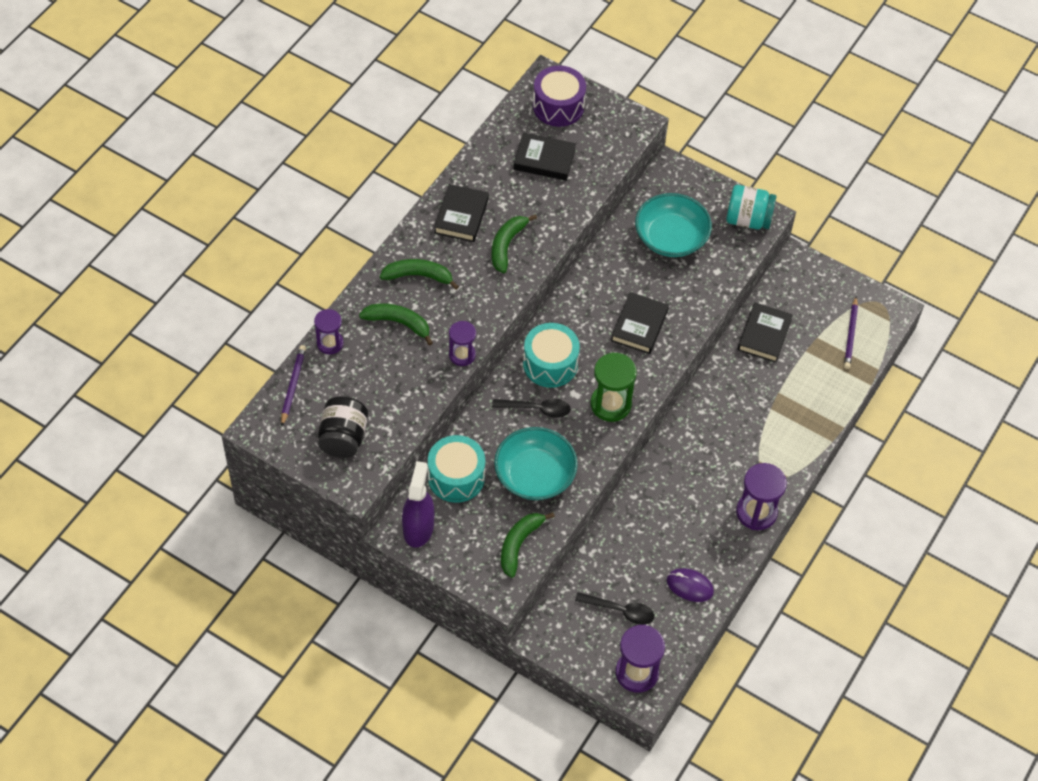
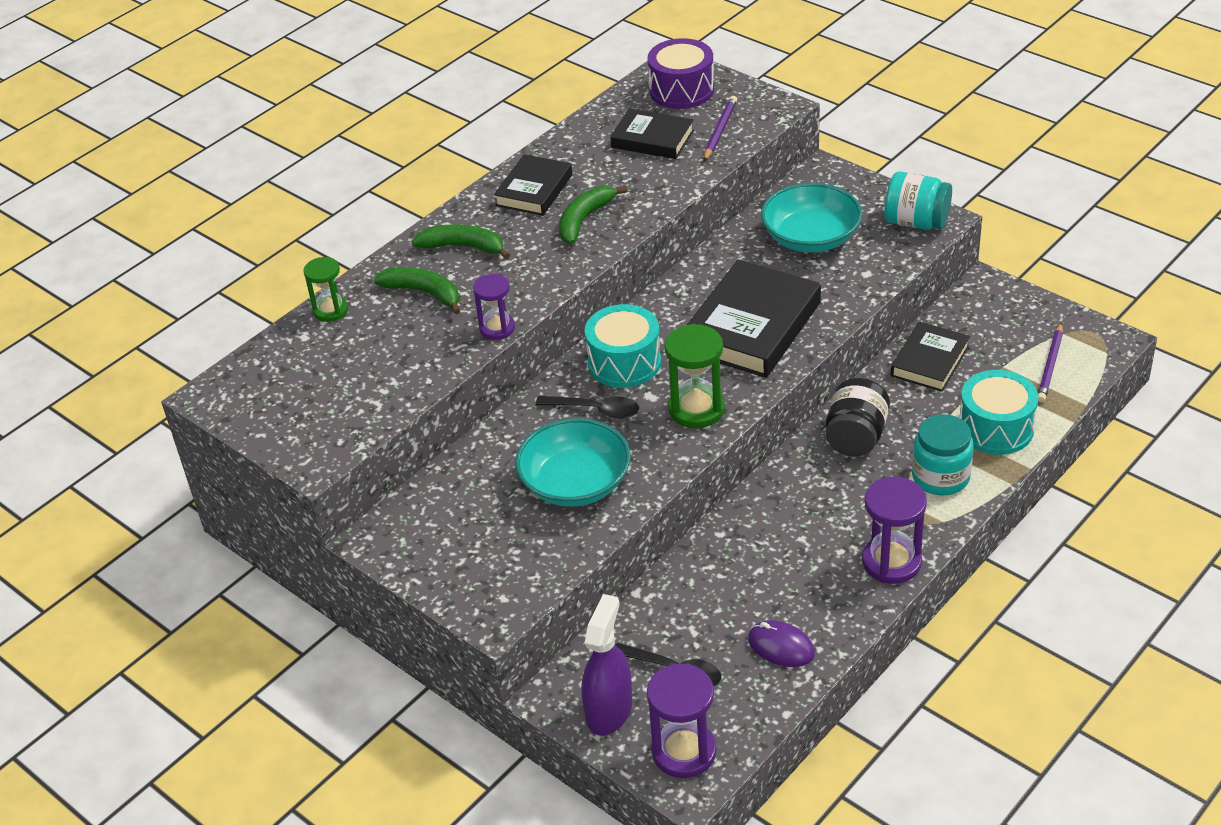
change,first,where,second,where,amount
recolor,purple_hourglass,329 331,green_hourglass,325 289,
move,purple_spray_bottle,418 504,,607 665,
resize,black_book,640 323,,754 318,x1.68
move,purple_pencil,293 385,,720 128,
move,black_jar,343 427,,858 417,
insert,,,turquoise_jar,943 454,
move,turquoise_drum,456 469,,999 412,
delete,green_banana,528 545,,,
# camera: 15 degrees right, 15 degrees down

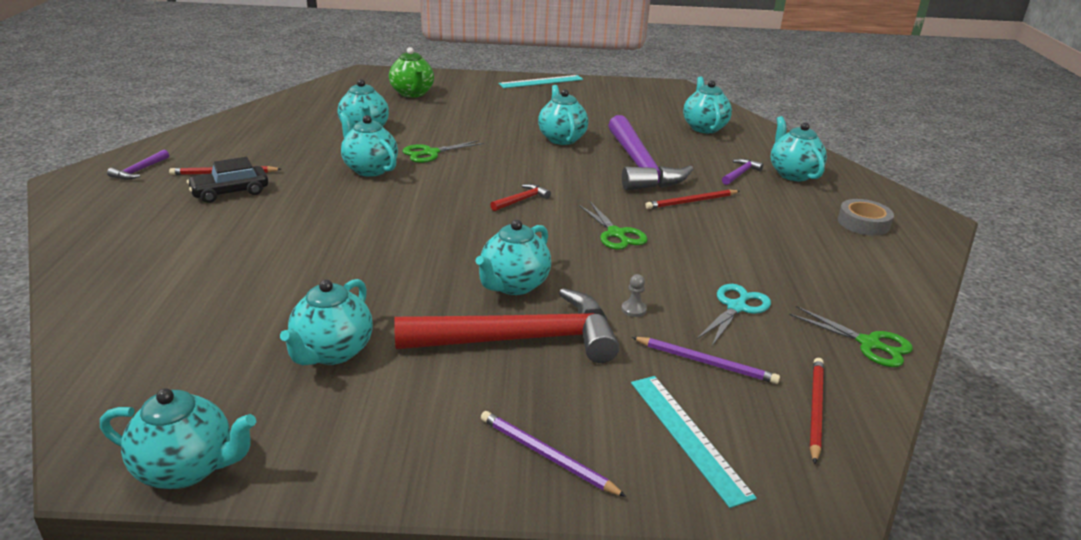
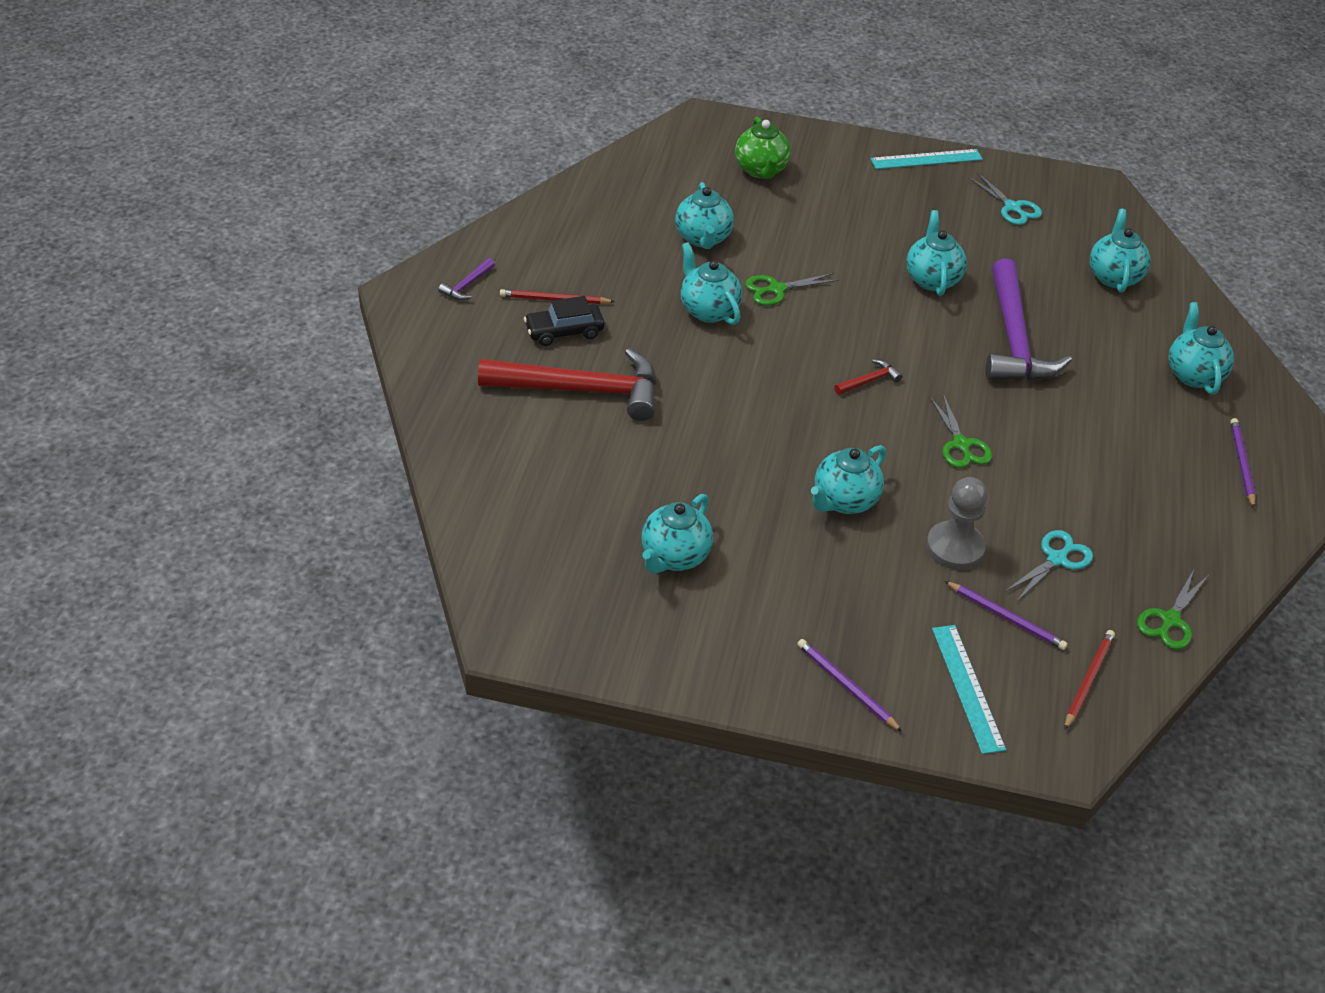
change,first,where,second,where,amount
move,red_hammer,506 325,,567 384,
resize,grey_pawn,634 295,,957 523,x2.41
insert,,,turquoise_scissors,1005 199,
rotate,green_scissors,851 336,,1172 610,75 degrees clockwise
replace,grey_tape,866 217,purple_pencil,1243 463,
delete,turquoise_teapot,178 438,,,
delete,red_pencil,692 199,,,
delete,purple_hammer,743 172,,,
# camera: 10 degrees right, 15 degrees up

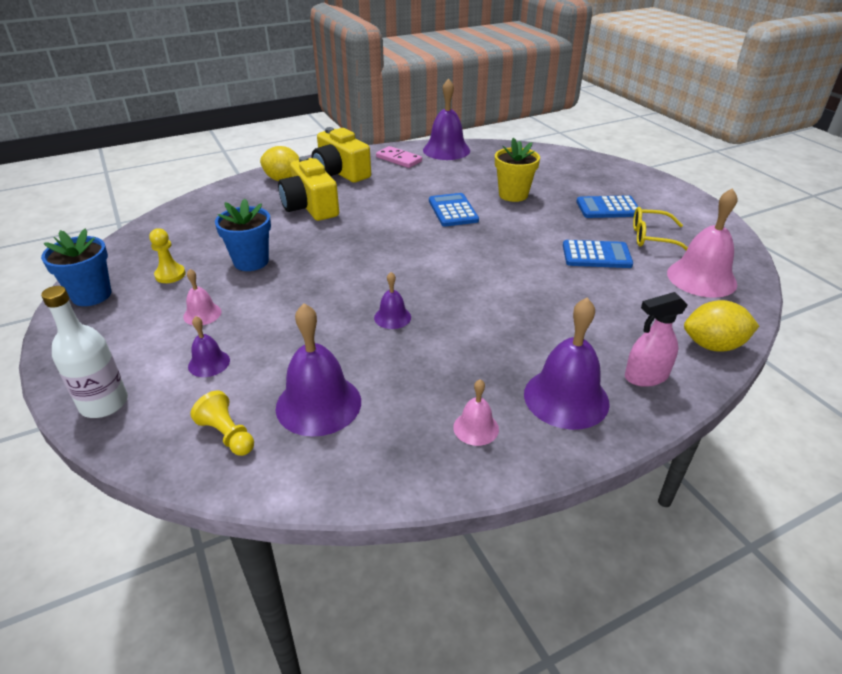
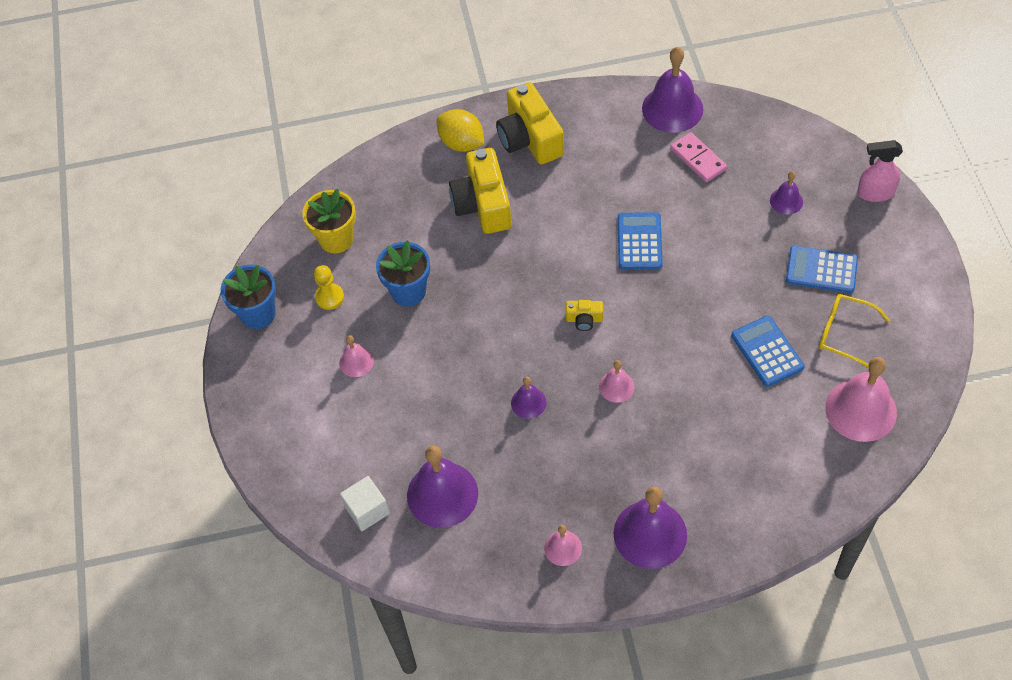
change,first,where,second,where,amount
move,yellow_flower_pot,517 170,,329 221,
replace,yellow_pawn,222 423,white_cube,365 503,
insert,,,yellow_camera,584 315,
insert,,,pink_bell,617 381,
move,pink_domino,399 157,,698 157,
rotate,blue_calculator,598 254,,768 351,135 degrees counterclockwise
move,purple_bell,209 346,,786 193,
move,pink_spray_bottle,656 339,,880 171,
delete,white_bottle,84 352,,,
delete,yellow_lemon,721 326,,,
# camera: 20 degrees right, 20 degrees up

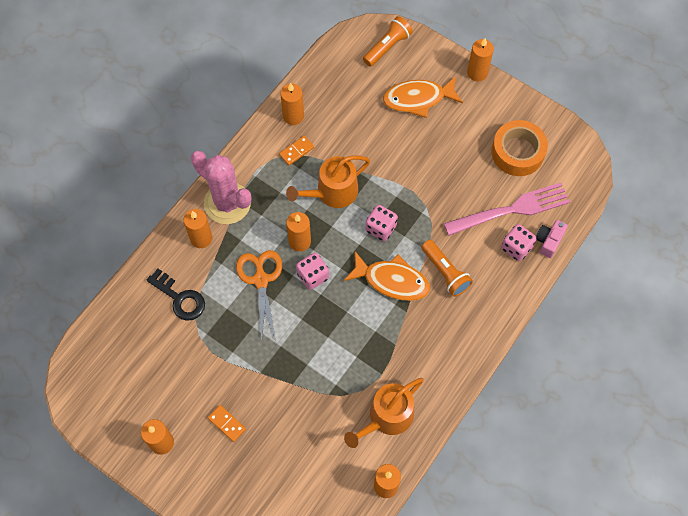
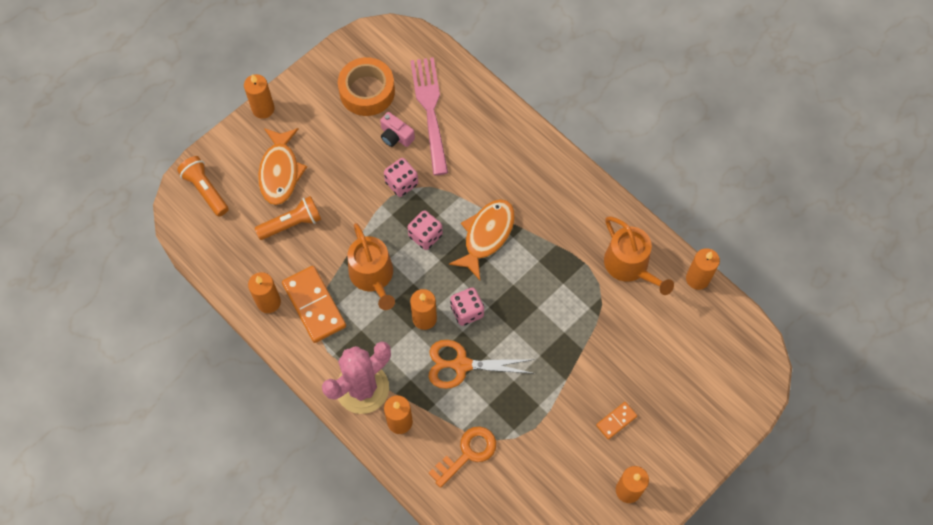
change,first,where,second,where,amount
move,orange_flashlight,447 268,,288 218,
resize,orange_domino,296 150,,314 304,x1.97
move,pink_camera,552 239,,397 129,
move,pink_dice,518 242,,401 177,
recolor,black_key,175 295,orange_key,462 457,
# camera: 80 degrees left, 0 degrees up

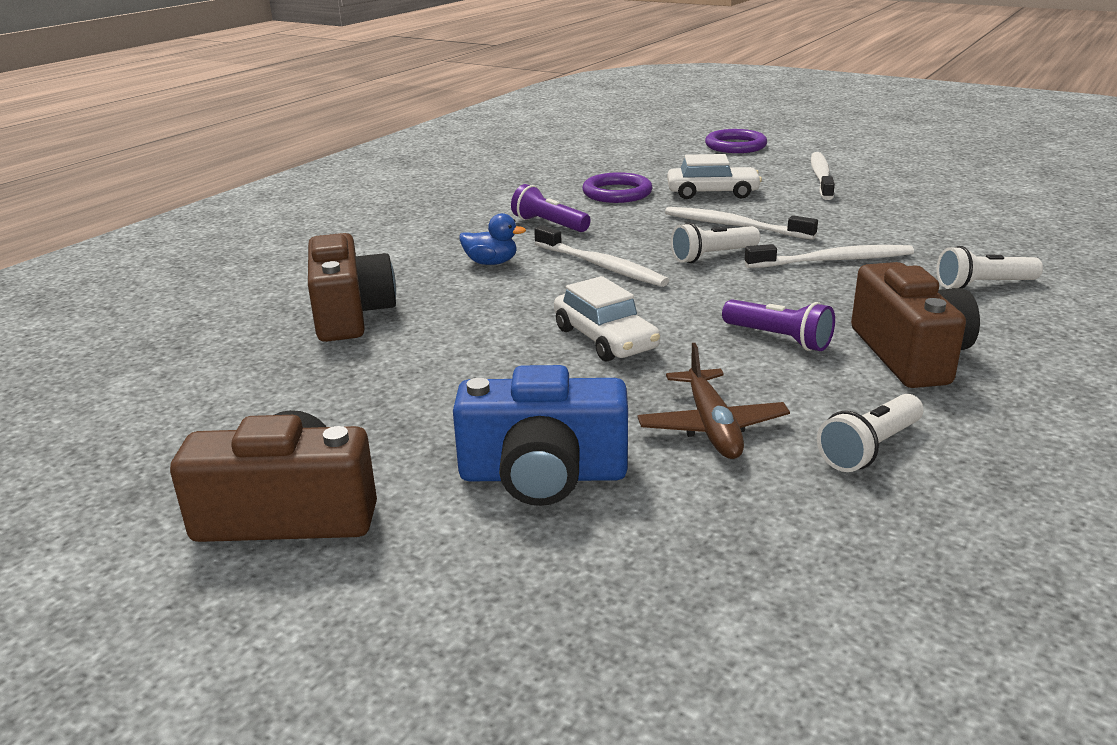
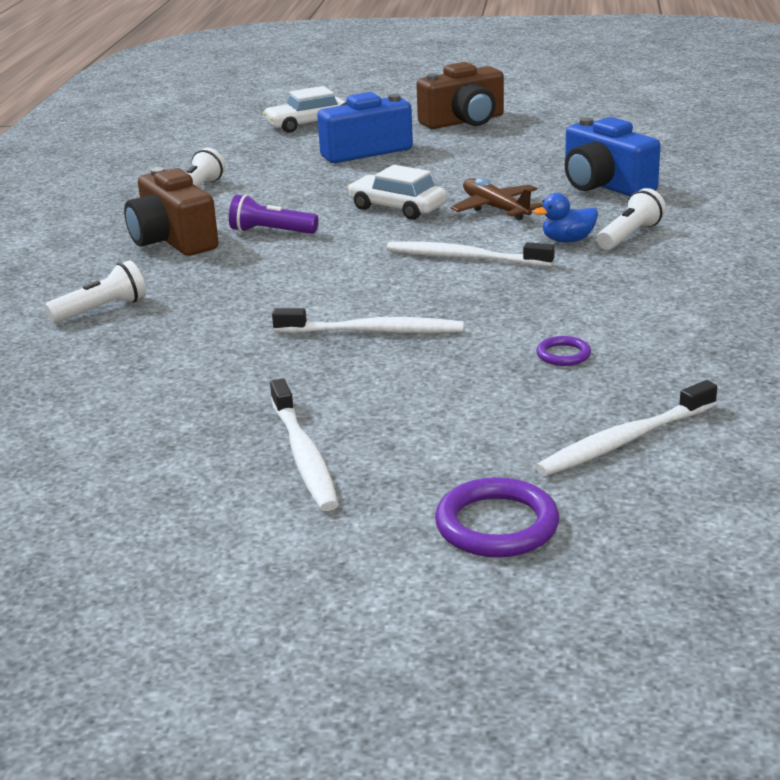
change,first,where,second,where,amount
move,white_car,714 176,,304 109,
move,brown_plane,713 401,,496 199,
resize,purple_ring,617 187,,563 351,x0.55
move,white_toothbrush,829 256,,626 428,
recolor,brown_camera,352 287,blue_camera,613 156,
move,white_flashlight,715 242,,631 219,
delete,purple_flashlight,551 208,,,
# camera: 155 degrees right, 0 degrees up

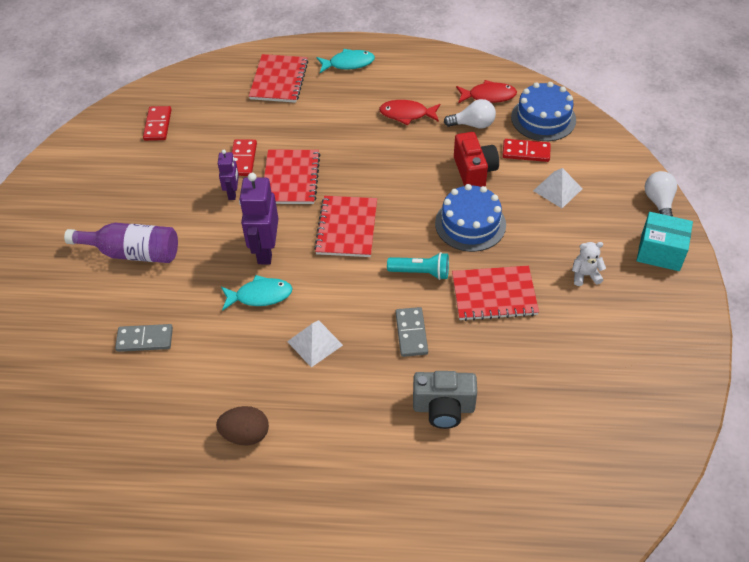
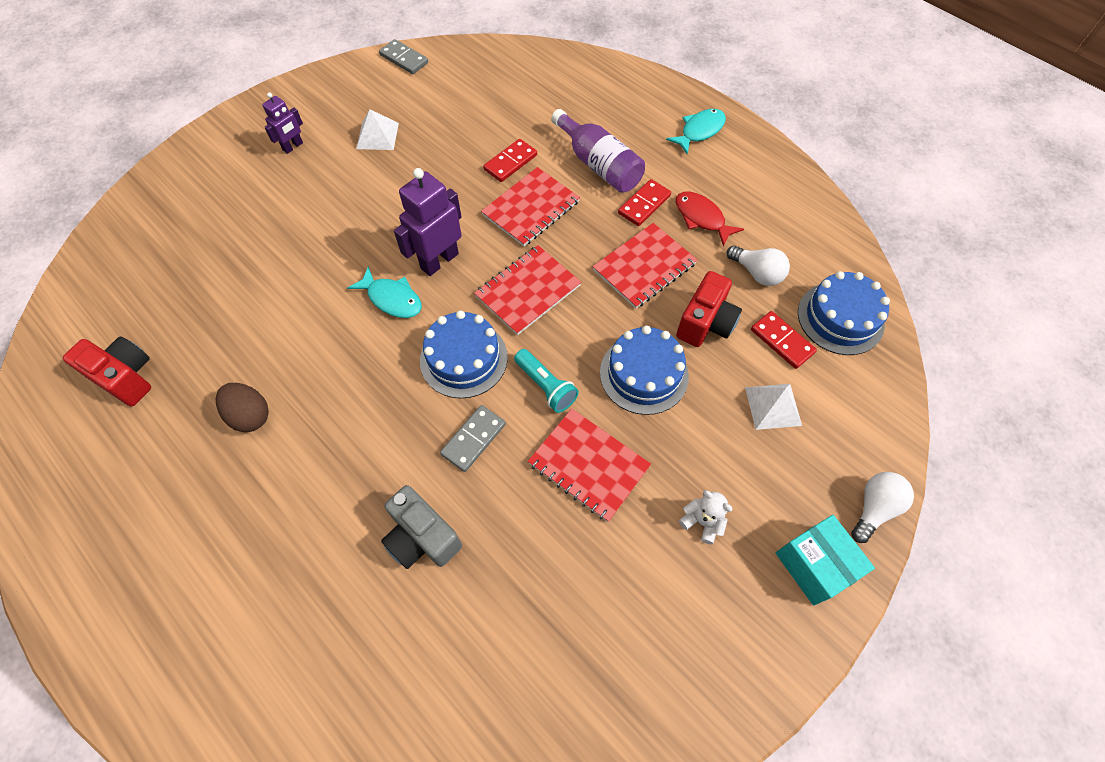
change,first,where,second,where,amount
insert,,,red_camera,107 371,
move,purple_robot,228 175,,282 123,
move,white_pyramid,315 343,,377 129,
move,grey_domino,144 338,,403 56,
insert,,,blue_cake,464 354,
move,purple_bottle,121 243,,598 151,
move,red_notebook,278 78,,645 266,
move,red_domino,157 123,,644 202,
rotate,turquoise_fish,345 61,,696 131,75 degrees counterclockwise
delete,red_fish,486 91,,,
# camera: 40 degrees right, 10 degrees up

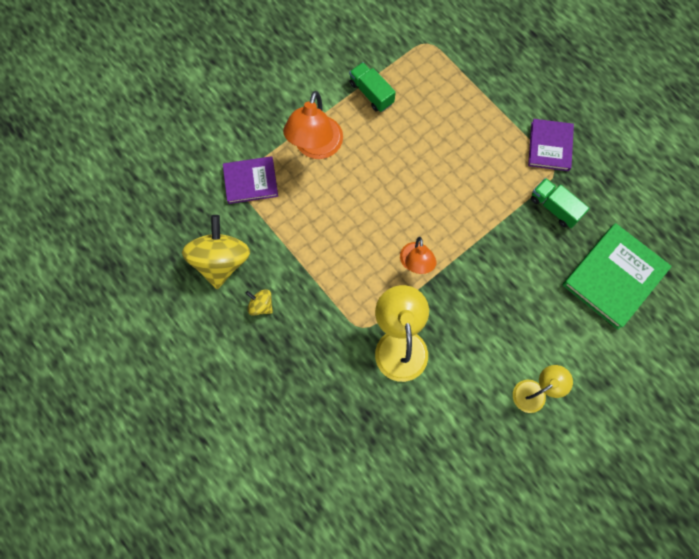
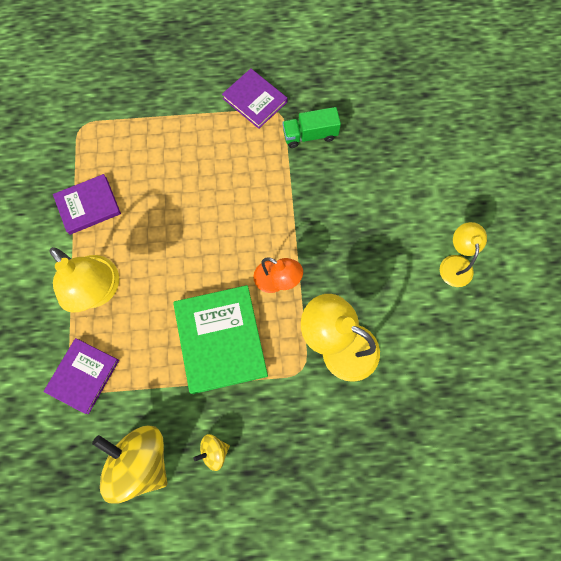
change,first,where,second,where,amount
recolor,orange_lamp,313 125,yellow_lamp,84 280,
replace,green_truck,372 87,purple_book,87 204,
move,green_book,617 276,,220 339,
# camera: 55 degrees left, 0 degrees up

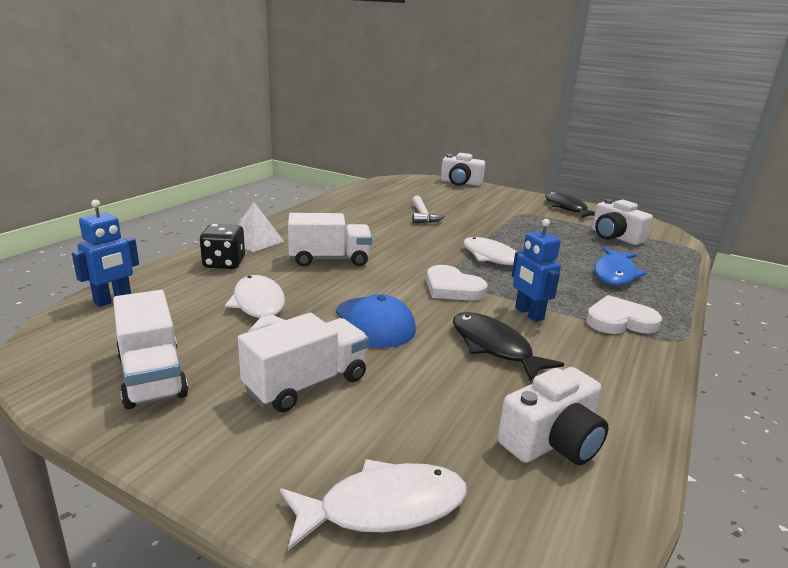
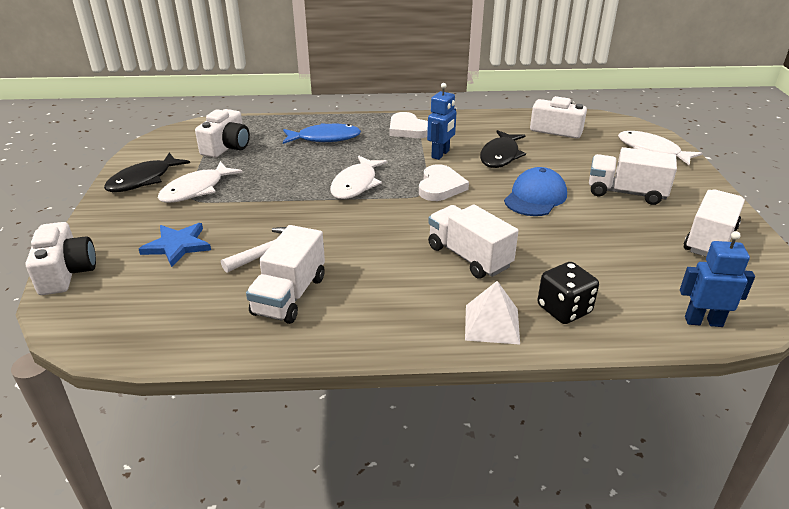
change,first,where,second,where,amount
insert,,,blue_star,175 245,
move,white_fish,255 303,,200 182,
insert,,,white_truck,285 274,
# camera: 120 degrees left, 10 degrees up

